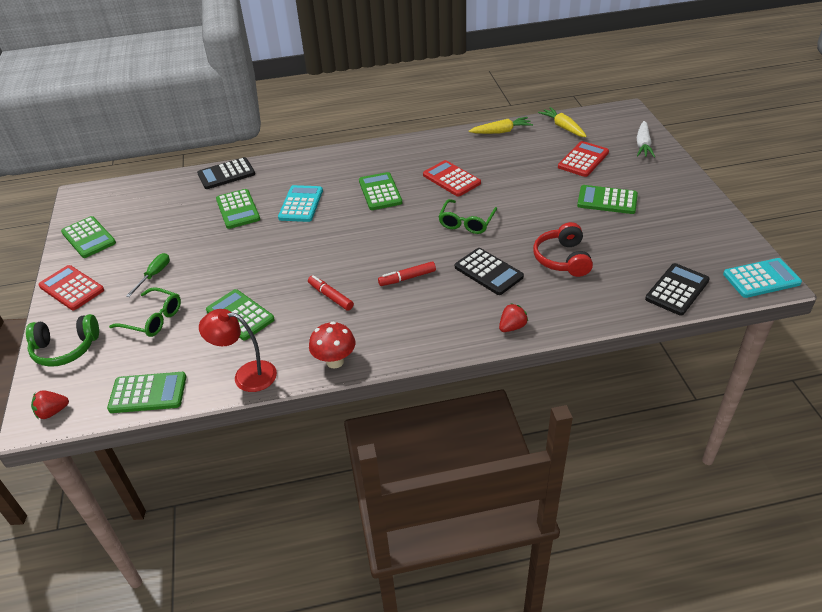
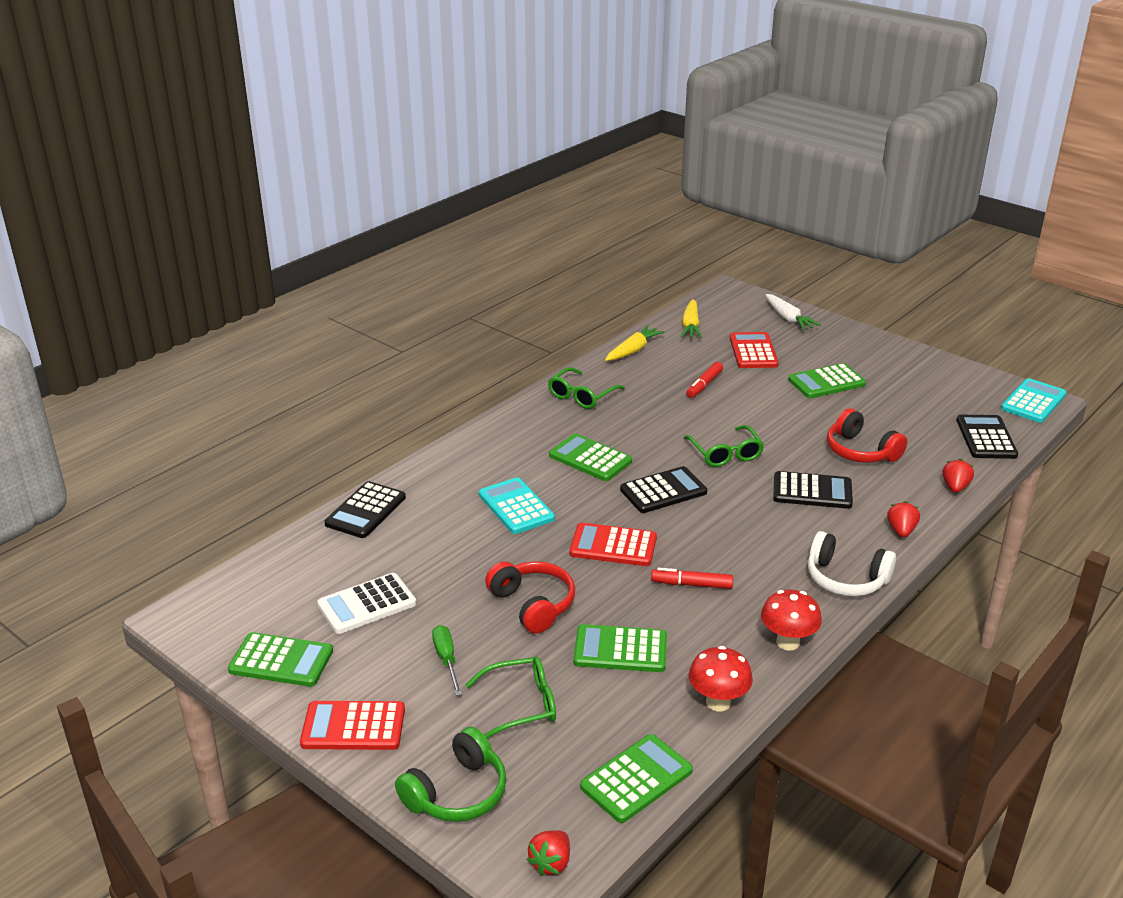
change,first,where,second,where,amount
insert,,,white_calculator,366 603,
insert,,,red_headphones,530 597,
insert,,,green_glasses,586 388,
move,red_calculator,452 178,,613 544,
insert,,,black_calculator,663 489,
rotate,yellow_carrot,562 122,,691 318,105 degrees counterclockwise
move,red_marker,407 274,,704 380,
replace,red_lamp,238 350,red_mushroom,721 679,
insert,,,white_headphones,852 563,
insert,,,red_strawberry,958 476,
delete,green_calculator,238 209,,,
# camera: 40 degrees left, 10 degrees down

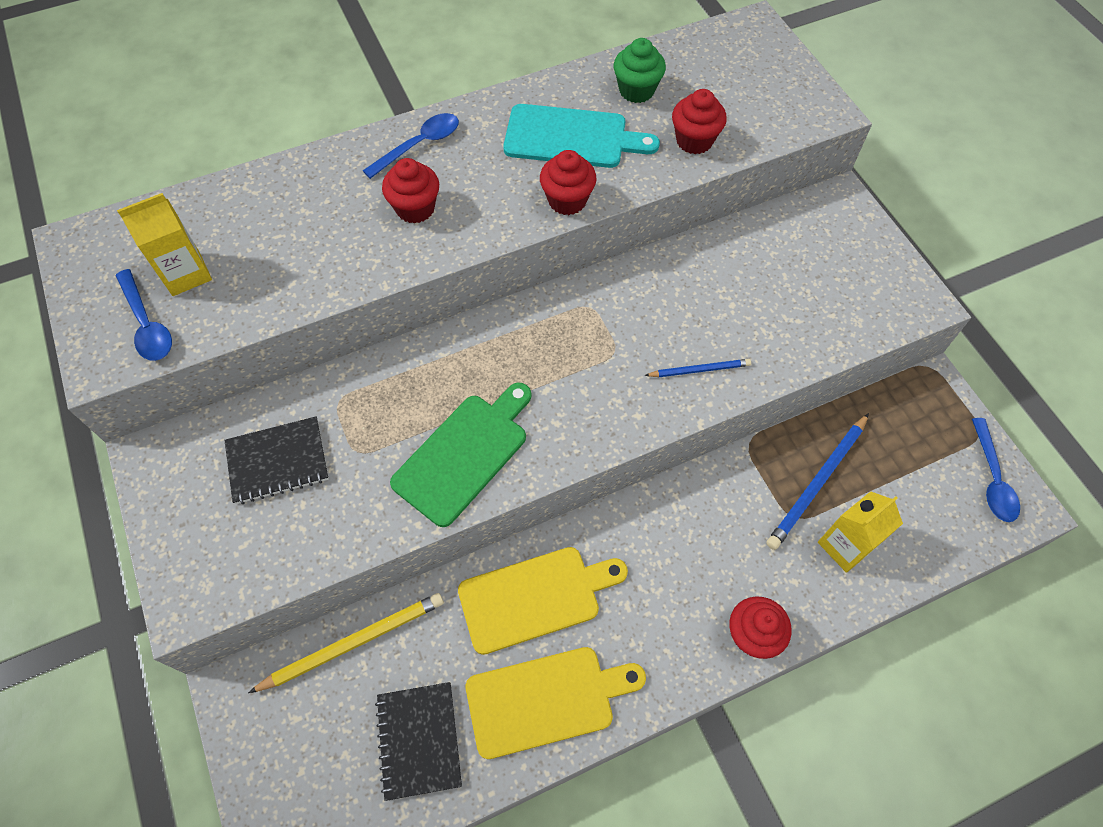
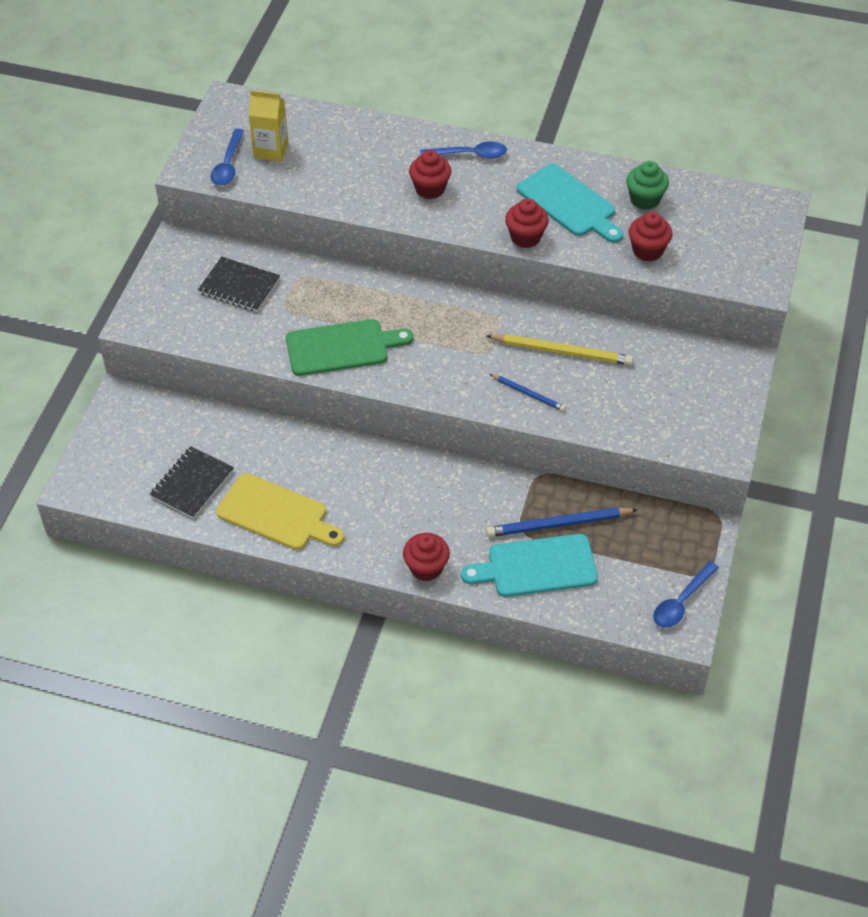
change,first,where,second,where,amount
replace,yellow_carton,860 532,turquoise_cutting_board,529 565,
move,yellow_pencil,346 643,,559 349,
delete,yellow_cutting_board,543 601,,,
# camera: 40 degrees right, 10 degrees down

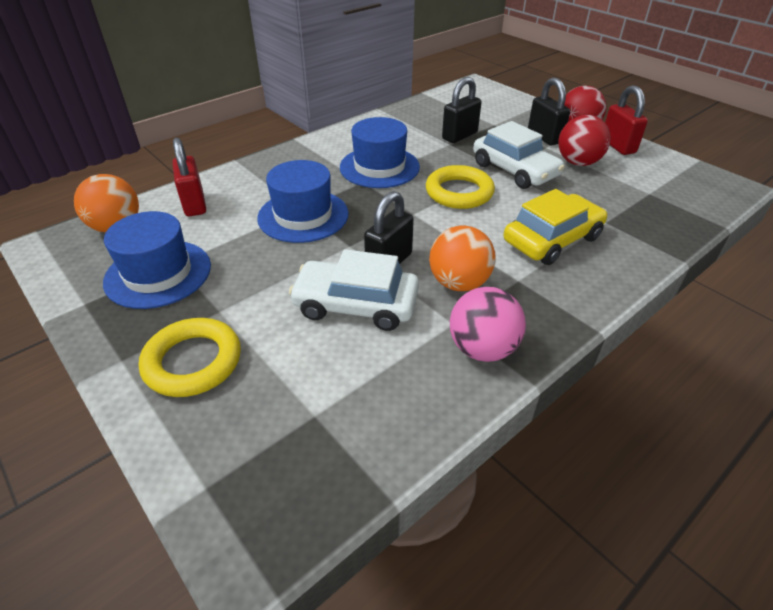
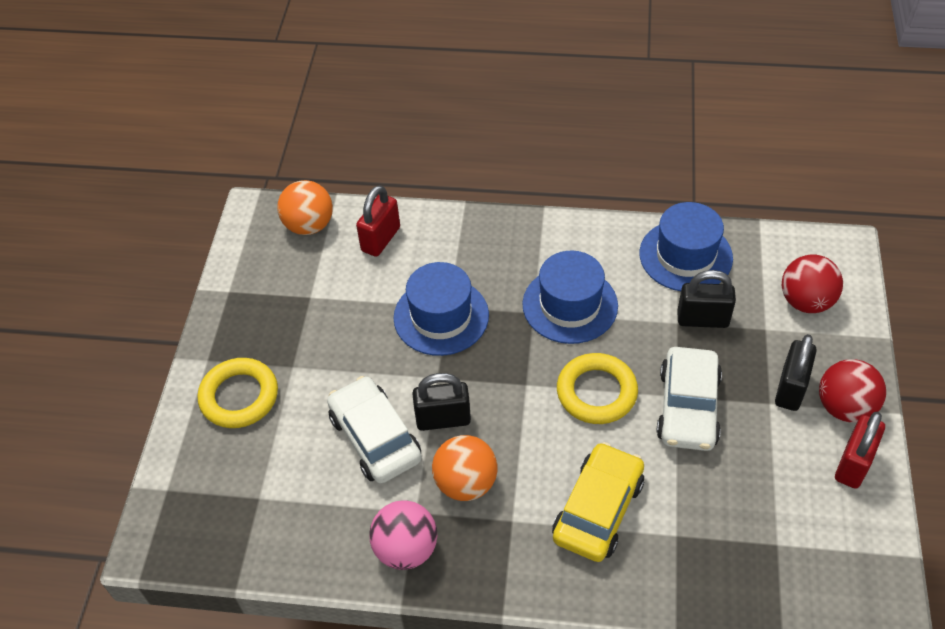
change,first,where,second,where,amount
rotate,yellow_car,555 227,,598 502,75 degrees counterclockwise
move,blue_hat,157 260,,686 246,
move,red_ball,584 140,,812 283,
# camera: 50 degrees right, 10 degrees up

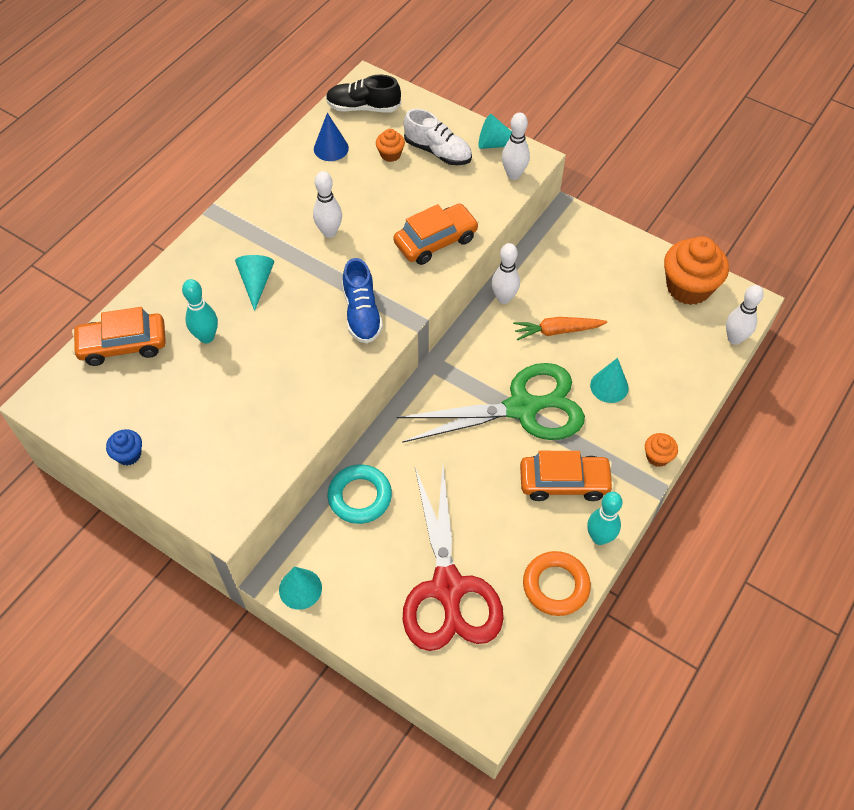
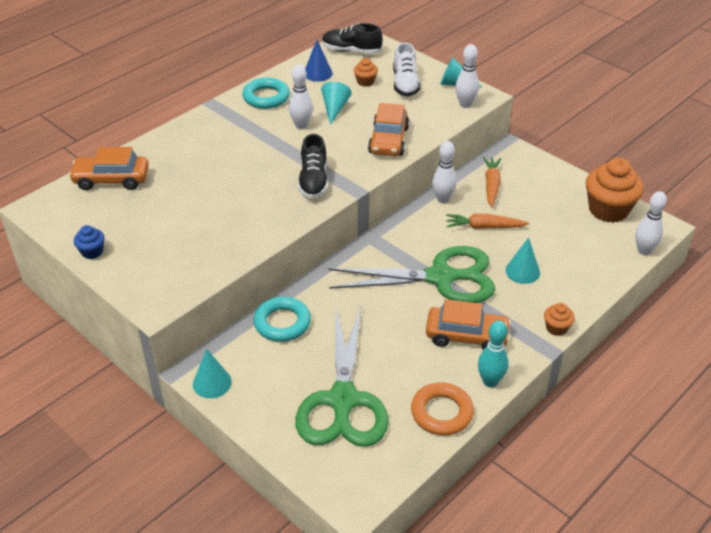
change,first,where,second,where,amount
insert,,,turquoise_ring,266 93,
recolor,red_scissors,453 558,green_scissors,342 376,
recolor,blue_shoe,362 300,black_shoe,313 166,
move,turquoise_cone,254 283,,336 103,
rotate,orange_car,436 234,,388 129,120 degrees clockwise
rotate,white_shoe,438 137,,406 70,45 degrees clockwise
insert,,,orange_carrot,492 182,
delete,turquoise_bowling_pin,200 311,,,
# camera: 10 degrees right, 15 degrees down

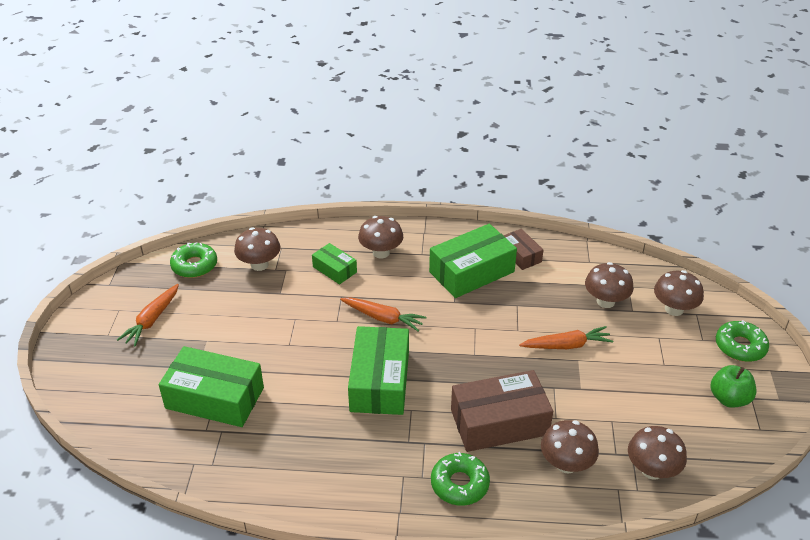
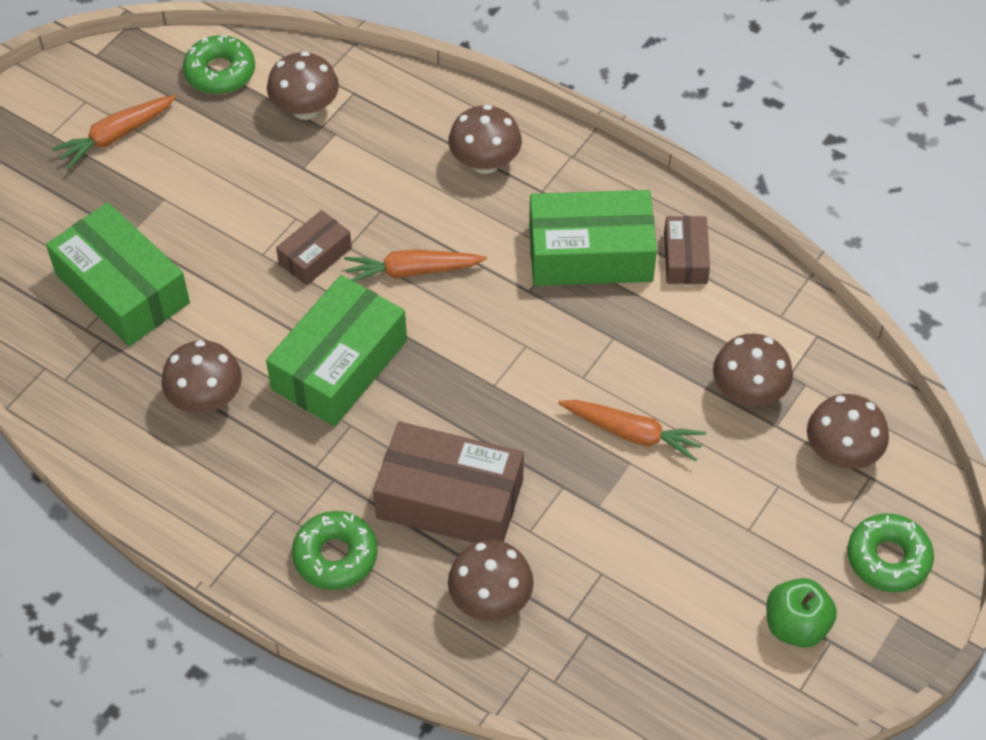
change,first,where,second,where,amount
move,brown_mushroom,657 453,,201 376,
insert,,,brown_box,314 248,
rotate,orange_carrot,383 314,,415 265,120 degrees clockwise
delete,green_box,334 263,,,
# camera: 30 degrees right, 15 degrees up

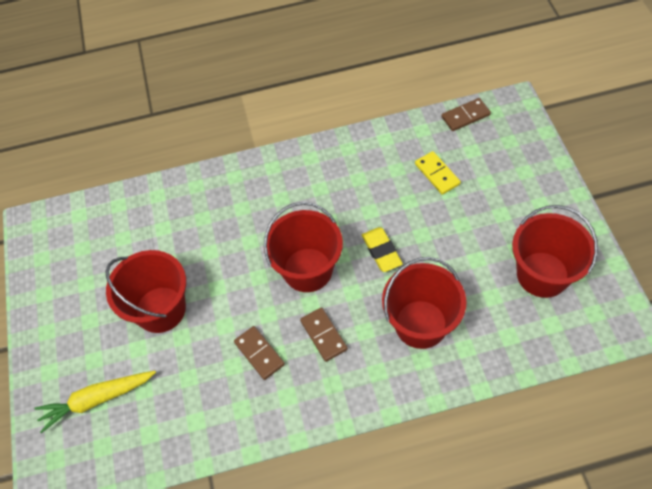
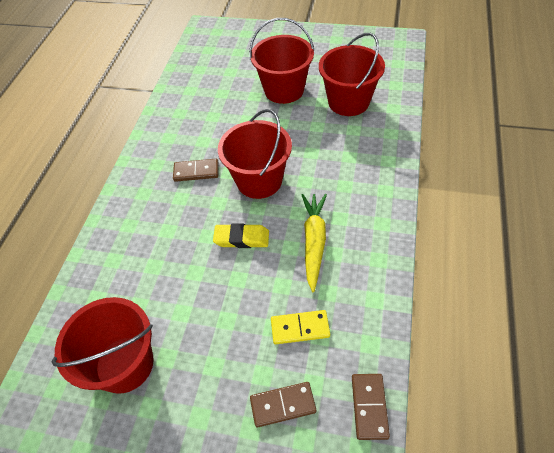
change,first,where,second,where,amount
move,brown_domino,259 353,,283 404,
move,yellow_carrot,95 402,,314 243,
move,red_bucket,424 303,,352 74,
# camera: 115 degrees right, 5 degrees down

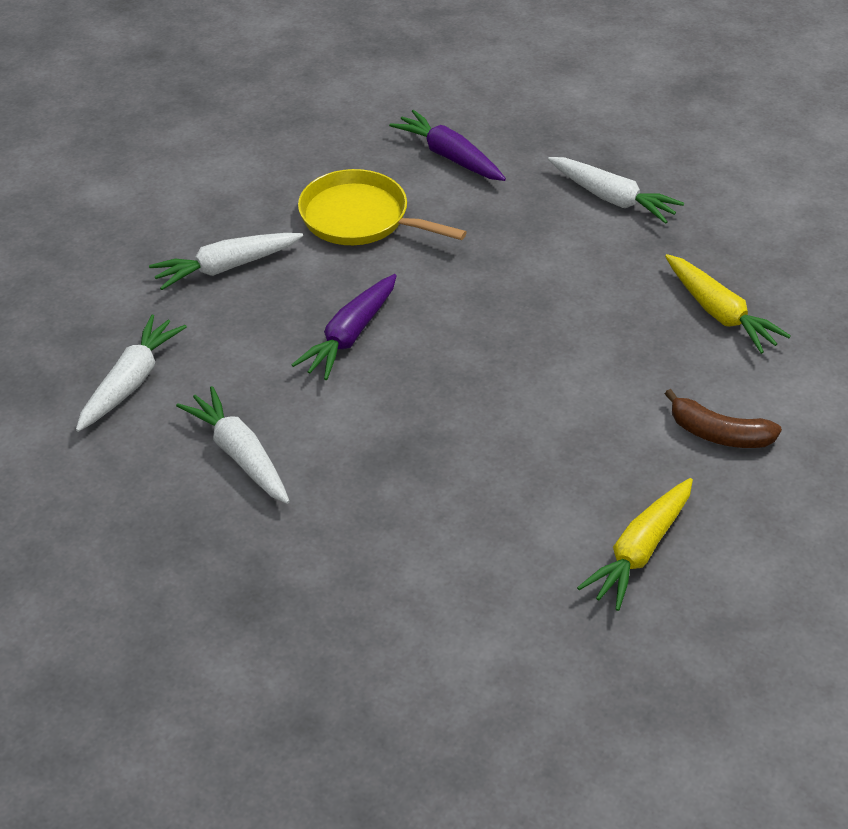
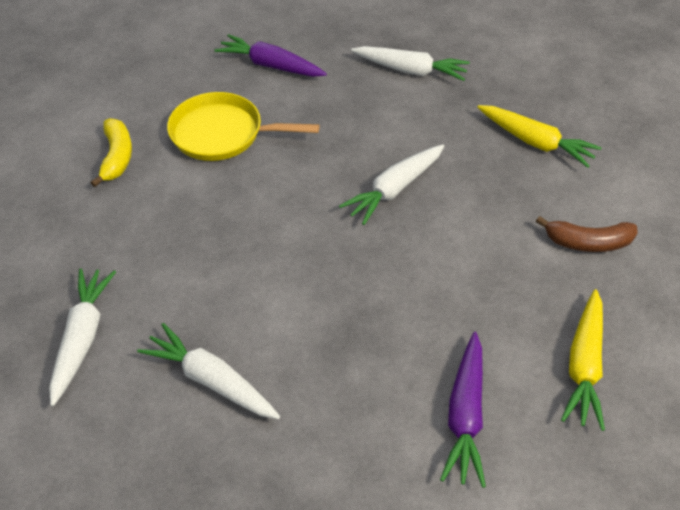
change,first,where,second,where,amount
insert,,,yellow_banana,111 152,
move,white_carrot,226 261,,391 184,
move,purple_carrot,344 327,,463 410,
# camera: 20 degrees left, 5 degrees up

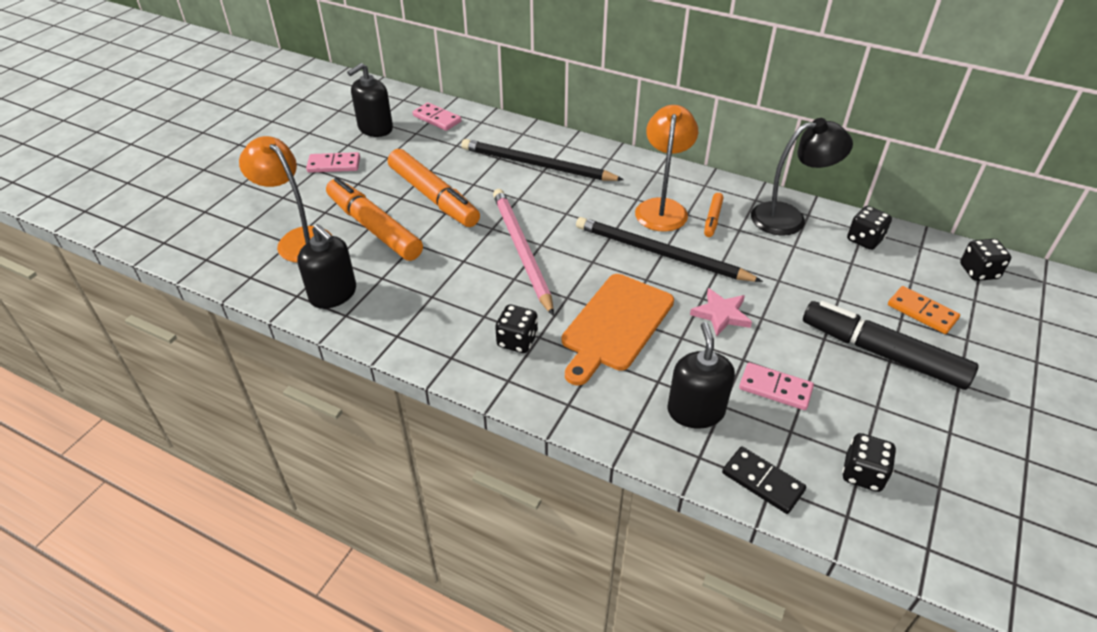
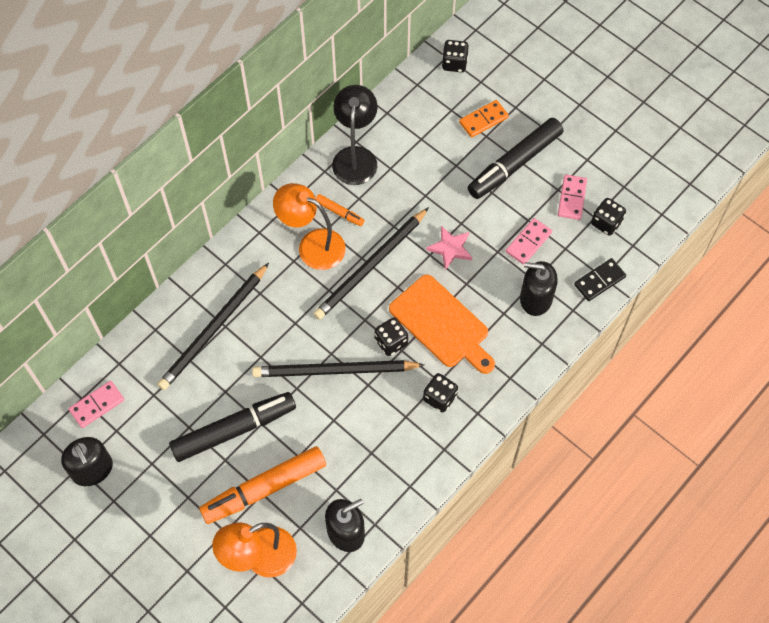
change,first,where,second,where,amount
recolor,orange_marker,434 188,black_marker,232 427,
recolor,pink_pencil,523 252,black_pencil,338 368,
move,black_dice,869 228,,391 336,
move,pink_domino,333 162,,572 197,
# camera: 75 degrees left, 20 degrees up

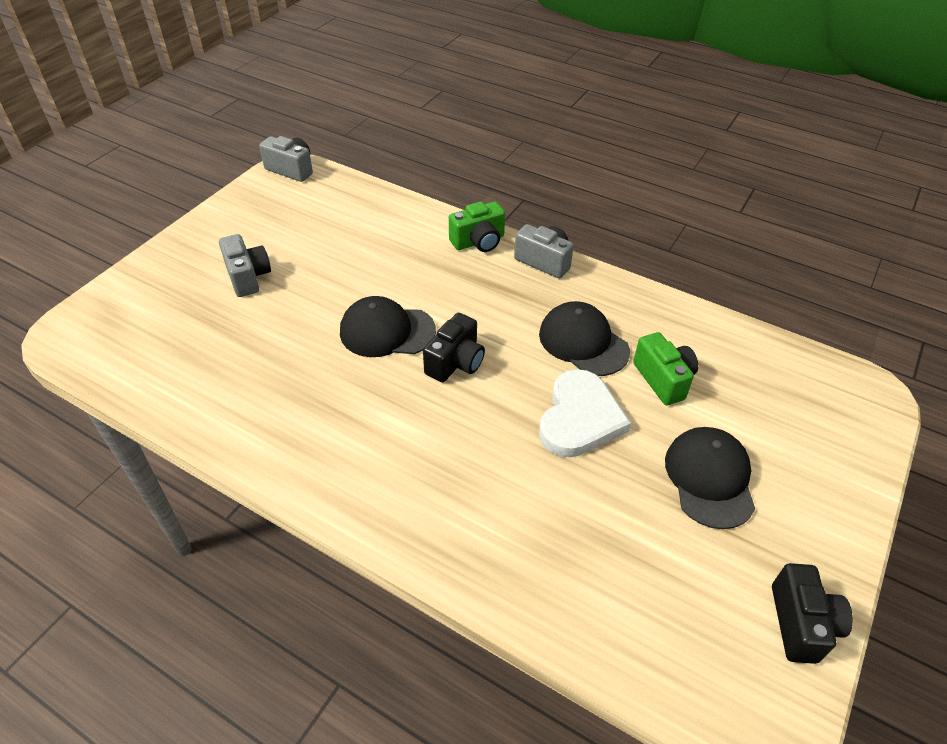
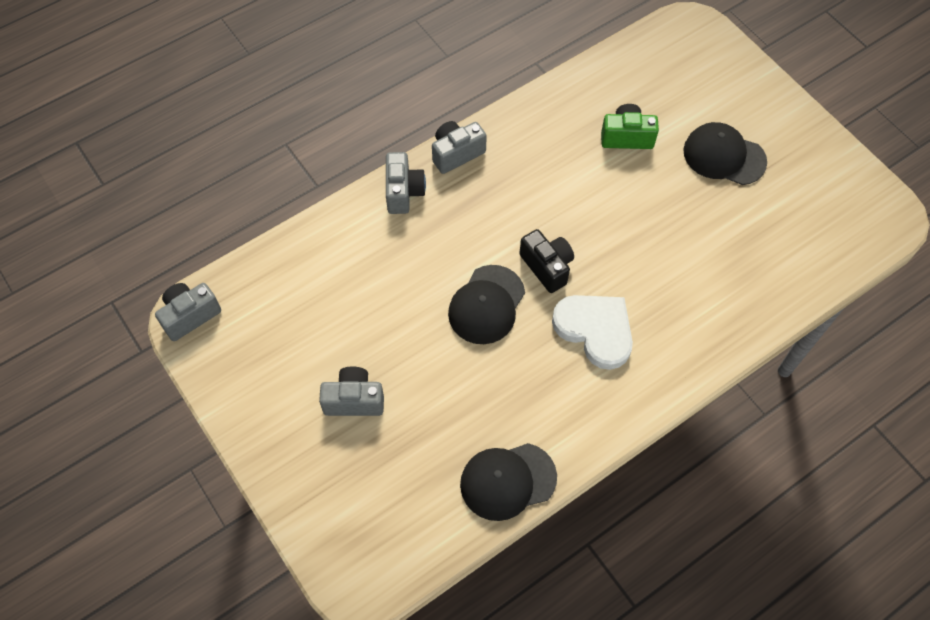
change,first,where,second,where,amount
recolor,green_camera,477 227,grey_camera,406 183,
move,black_cap,584 338,,508 482,
move,white_heart,585 413,,592 332,
delete,black_camera,812 613,,,
# camera: 65 degrees left, 15 degrees up

